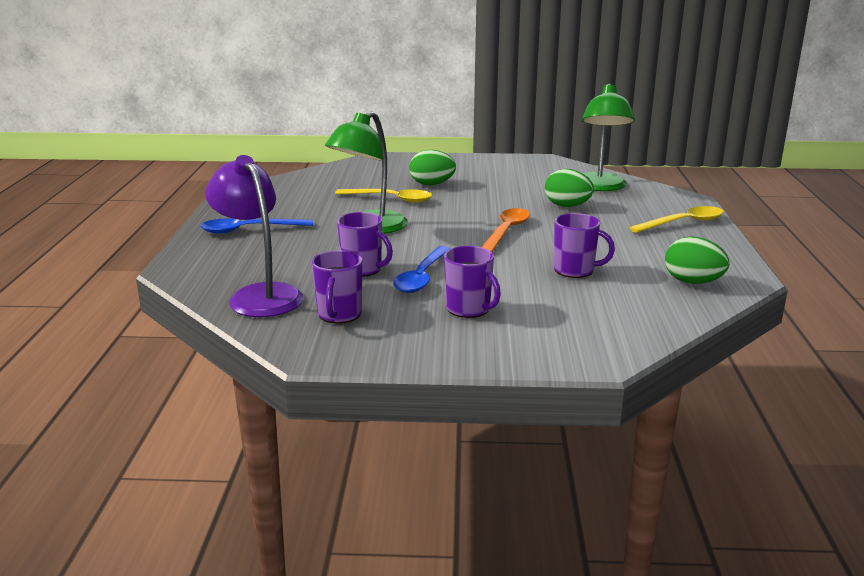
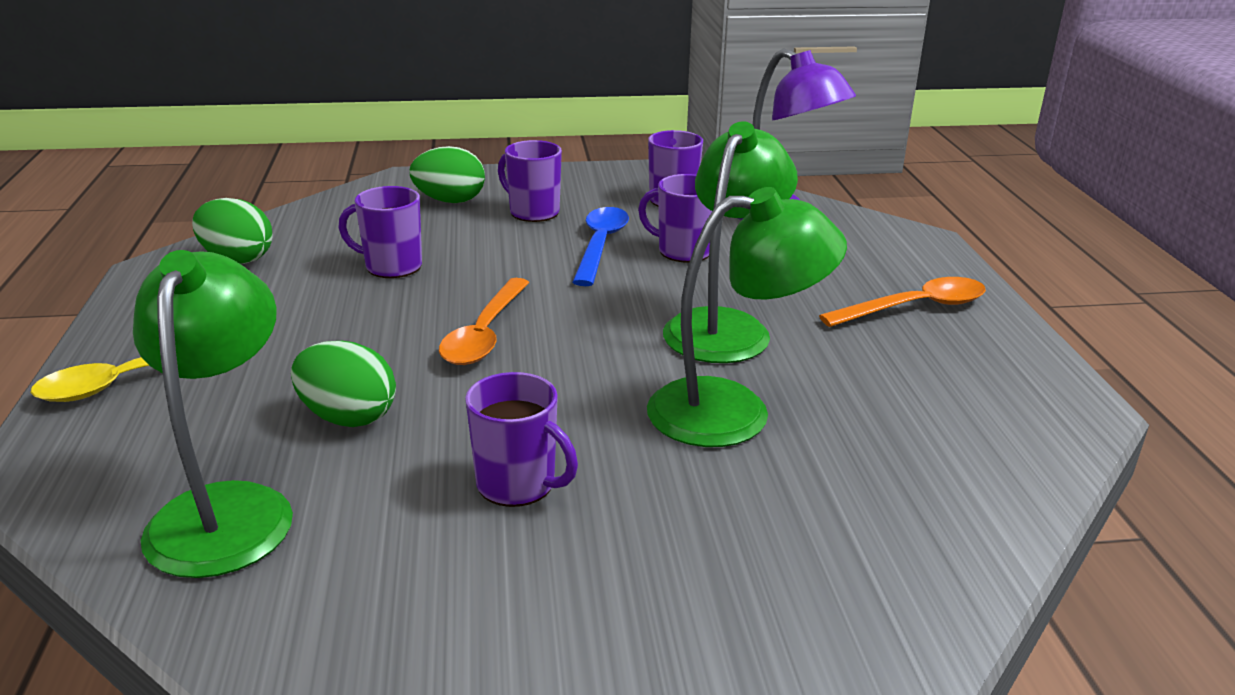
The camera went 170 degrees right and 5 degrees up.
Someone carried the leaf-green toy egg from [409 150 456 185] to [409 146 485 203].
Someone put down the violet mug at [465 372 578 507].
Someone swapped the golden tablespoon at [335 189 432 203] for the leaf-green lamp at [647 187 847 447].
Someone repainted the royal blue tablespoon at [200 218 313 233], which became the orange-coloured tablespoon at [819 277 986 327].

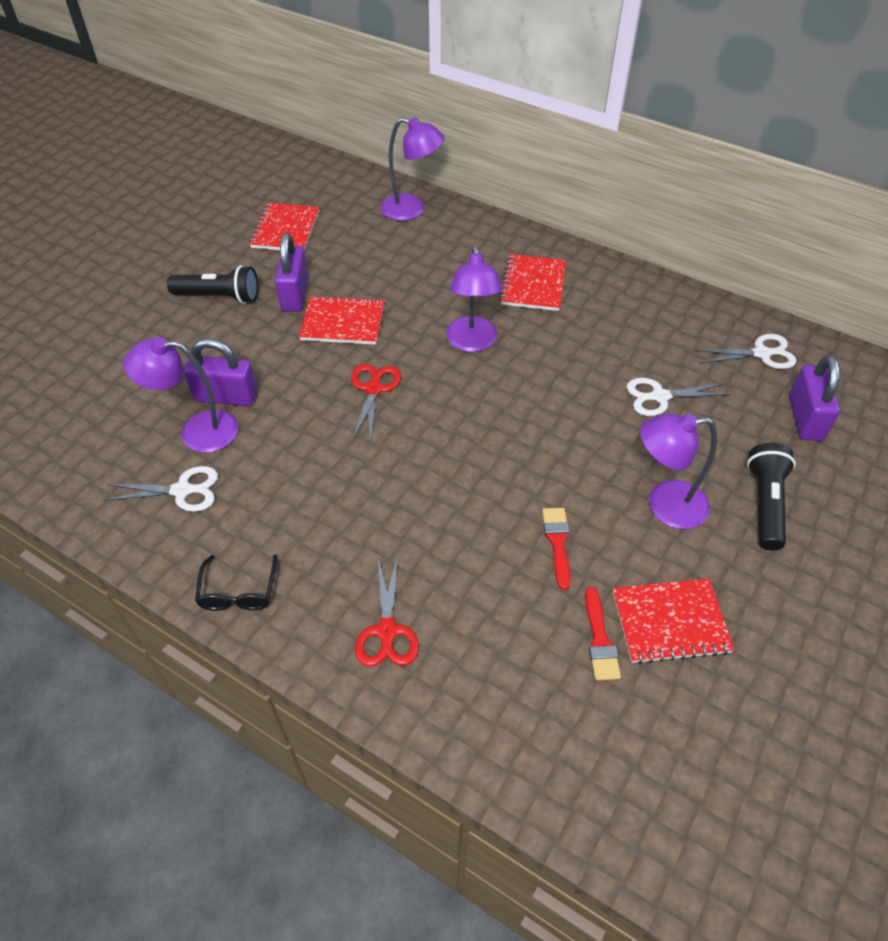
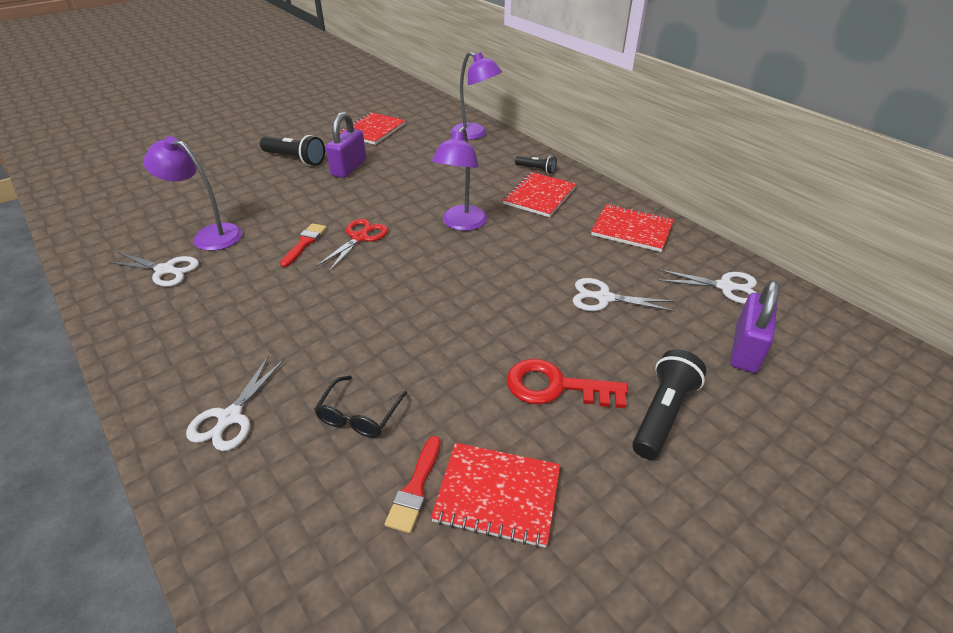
The camera went 20 degrees right and 10 degrees down.
Someone repainted the red shears at [355 556 419 667], which became the snow-white shears at [186 356 284 451].
Someone carried the red paintbrush from [542 508 571 590] to [280 223 327 267].
Someone carried the black eyeglasses from [195 554 277 611] to [314 376 408 438].
Someone swapped the violet lamp at [640 414 717 529] for the red key at [507 359 628 409].
Someone put down the black pocket torch at [515 156 557 174].
Someone carried the red notepad from [299 295 384 345] to [591 204 674 252].
Someone took away the violet padlock at [184 338 257 406].

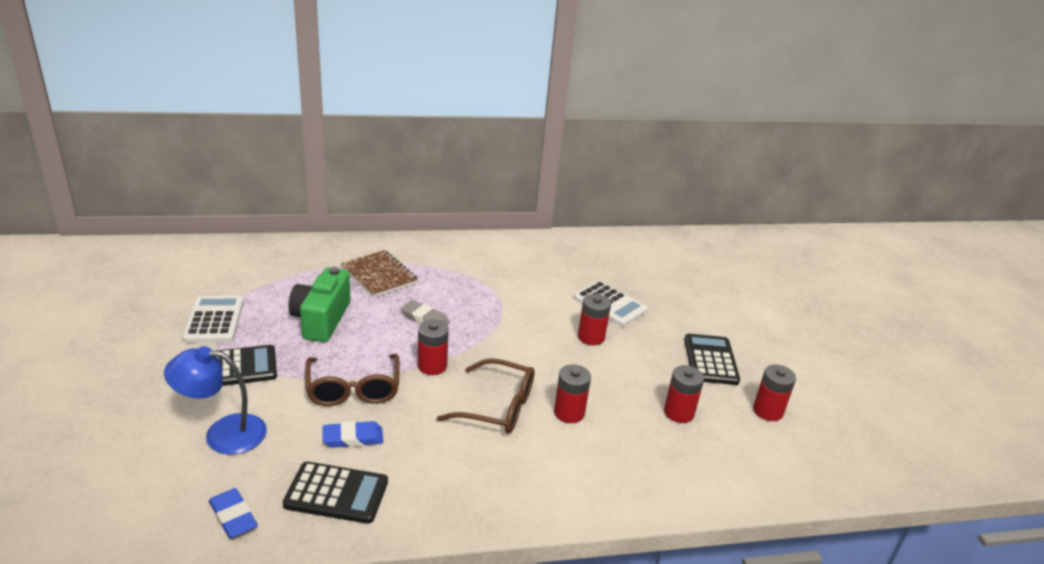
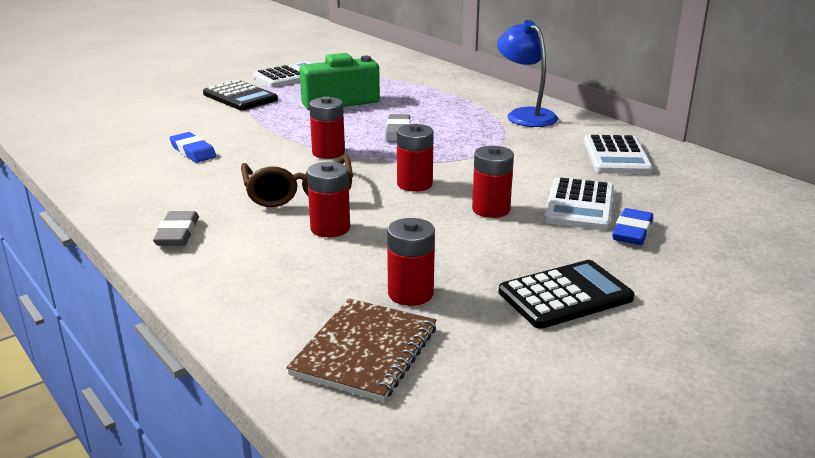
The camera went 65 degrees right and 5 degrees down.
Someone put down the ash-grey gum eraser at [153 211 199 246].
Someone carried the russet notepad from [341 250 418 298] to [286 298 437 402].
Someone carried the red battery from [753 364 796 421] to [397 124 434 192].
Someone carried the royal blue lamp from [164 346 267 455] to [497 20 558 127].
Someone put down the snow-white pocket calculator at [584 135 653 174].
Someone carried the royal blue gum eraser from [209 488 258 539] to [612 208 653 245].
Someone took away the black pocket calculator at [283 462 388 524].
Someone took away the russet eyeglasses at [305 354 400 406].

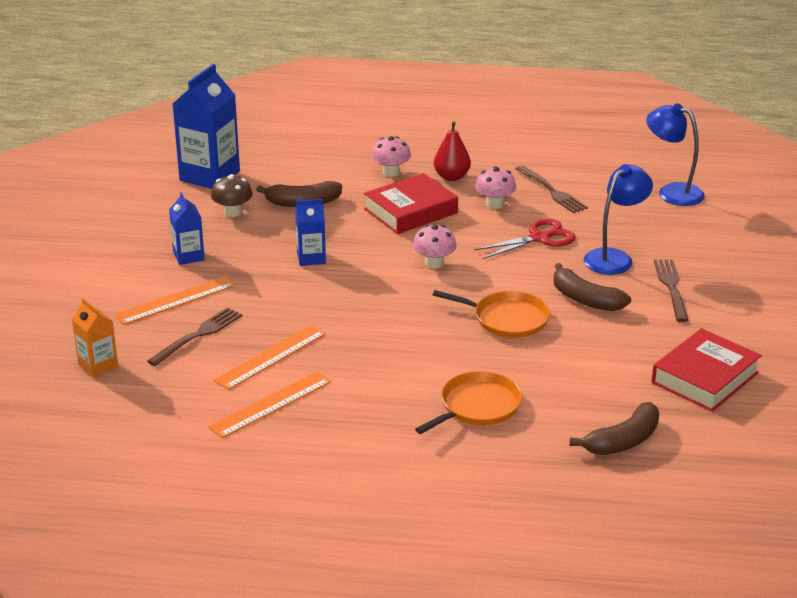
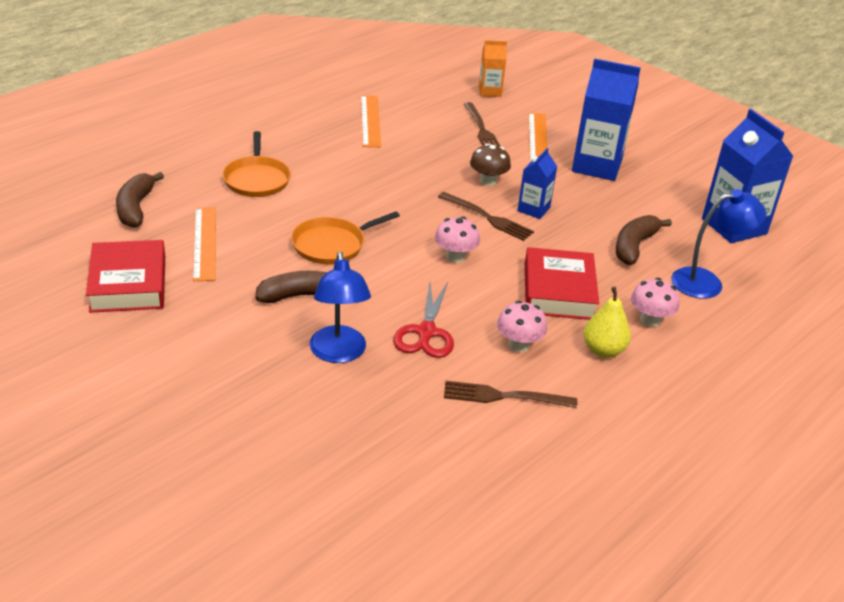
The camera went 125 degrees right and 5 degrees up.
Someone carried the orange-coloured measuring stick from [214 325 326 390] to [193 207 216 281].
Someone carried the russet fork from [654 259 689 322] to [438 192 534 241].
Someone carried the russet fungus from [211 174 253 217] to [470 144 511 186].
Someone scaled the royal blue carton at [169 192 205 265] by 1.85.
Someone repainted the red pear at [434 121 471 181], which became the golden pear at [583 286 631 358].
Someone carried the royal blue lamp from [646 103 705 206] to [671 189 766 299].

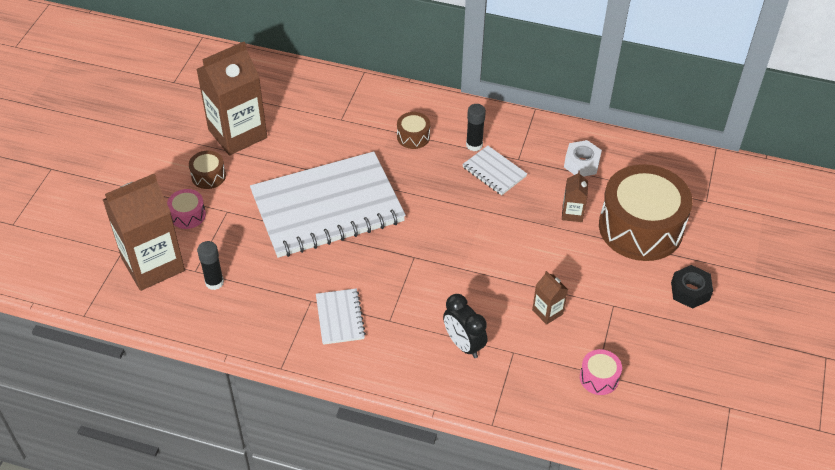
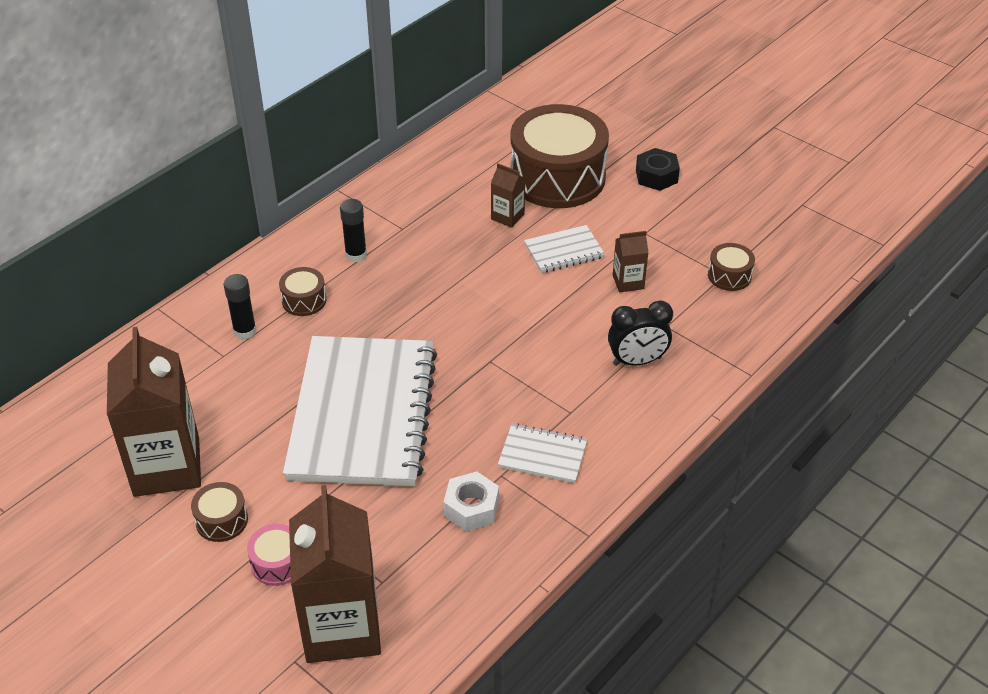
The camera went 65 degrees left and 5 degrees down.
Someone carried the black glue from [197 241 224 290] to [224 274 257 340].
Someone carried the snow-white hex nut from [564 140 602 177] to [444 471 499 532].
Someone carried the snow-white notepad from [462 146 527 195] to [524 225 605 273].
Someone repainted the rose-pink snare drum at [580 349 622 395], which became the russet snare drum at [708 243 755 291].

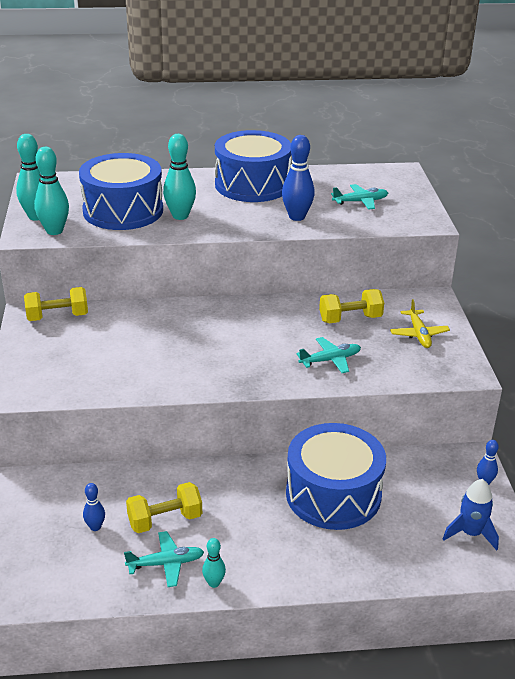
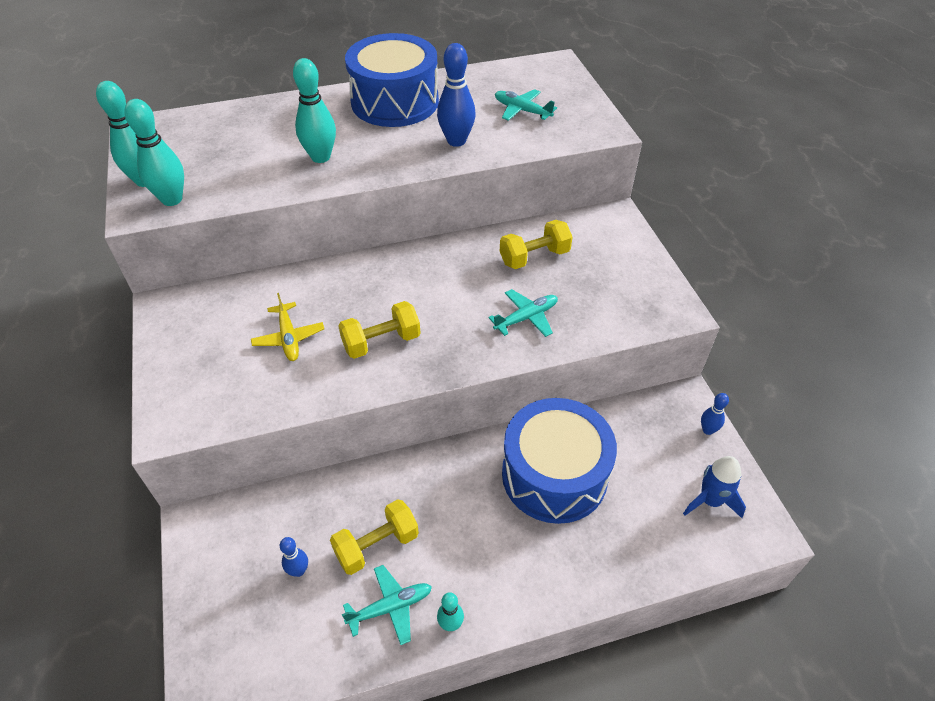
The camera went 10 degrees left and 15 degrees up.
Someone carried the golden aeroplane from [390 299 450 348] to [251 293 324 361].
Someone carried the golden hand weight from [24 287 88 321] to [338 301 420 359].
Someone rotated the turquoise aeroplane at [331 184 388 210] by 120 degrees counterclockwise.
Someone took away the royal blue snare drum at [79 153 163 230].

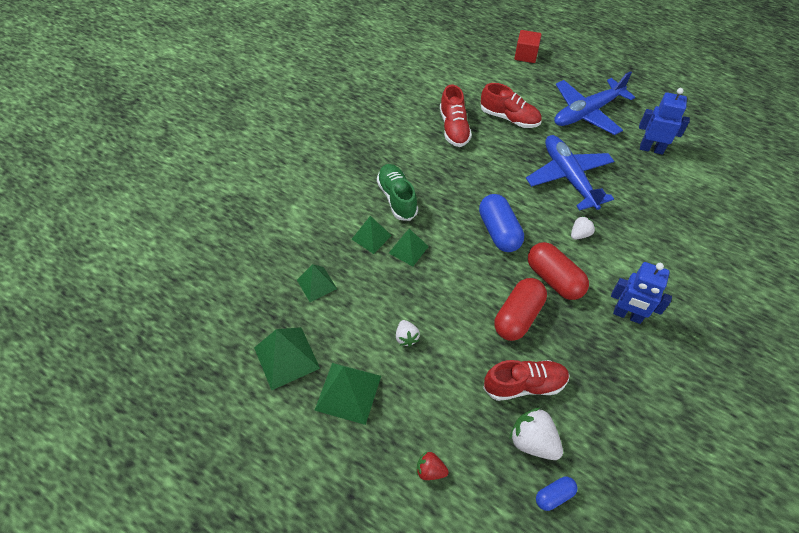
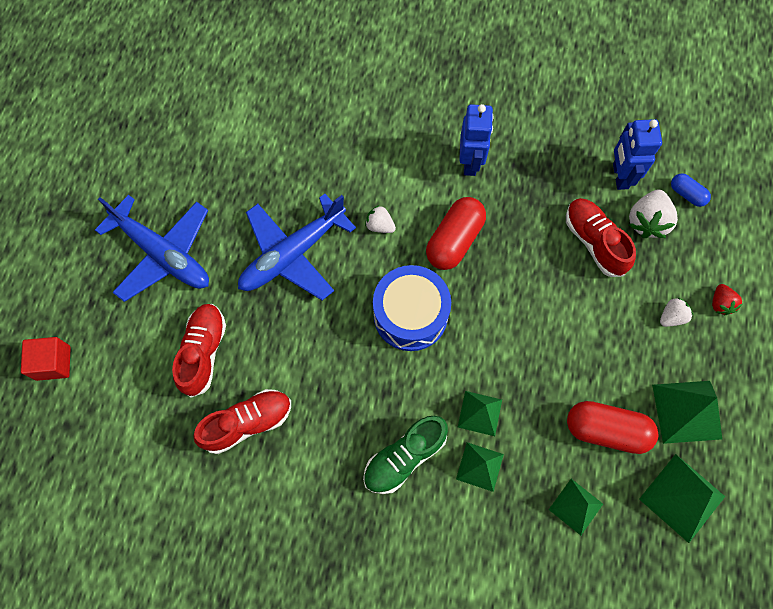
The camera went 110 degrees left and 15 degrees up.
Someone swapped the royal blue capsule at [479 194 524 252] for the royal blue snare drum at [373 265 451 351].
Someone carried the red capsule from [494 278 547 341] to [567 401 658 454].
Someone carried the royal blue robot figure from [639 88 690 155] to [613 119 662 190].
Someone carried the snow-white berry from [396 320 420 347] to [660 298 693 327].

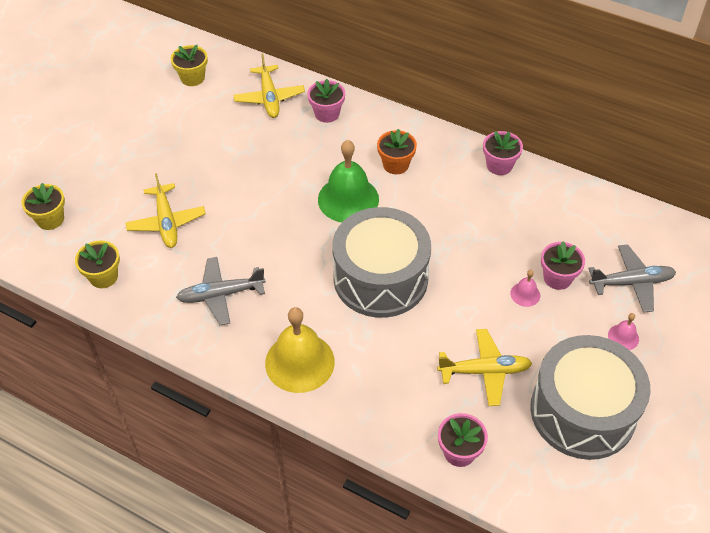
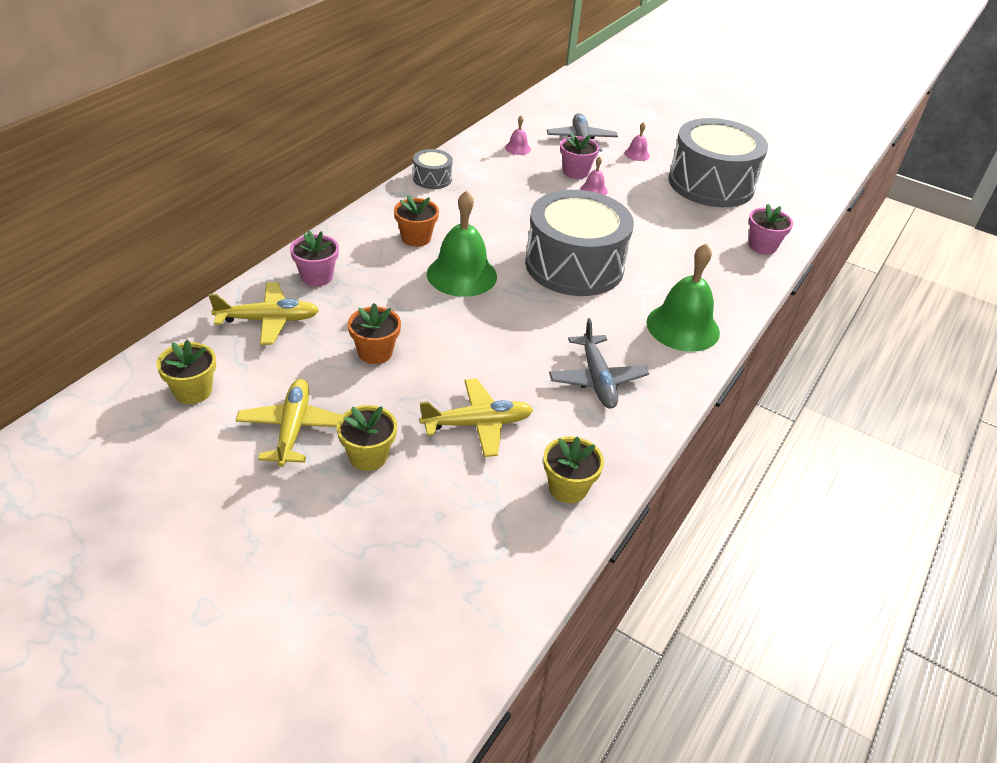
The camera went 90 degrees left and 10 degrees down.
Someone carried the golden aeroplane from [437 329 532 406] to [235 379 342 467].
Someone carried the golden flower pot from [22 183 65 230] to [337 405 397 471].
Someone put down the orange-coloured flower pot at [348 303 401 364].
Someone swapped the rose-pink flower pot at [483 131 523 175] for the ash-grey snare drum at [413 149 453 189].
Someone put down the rose-pink hand bell at [505 116 531 155].
Someone repainted the golden hand bell at [265 307 335 393], which became the leaf-green hand bell at [647 243 720 352].

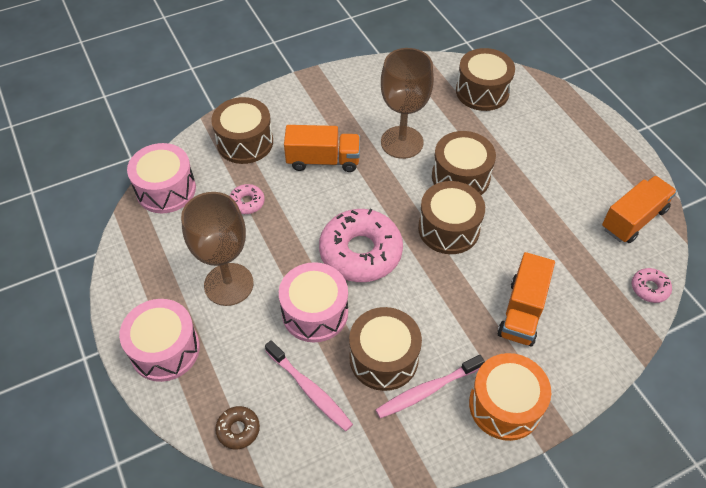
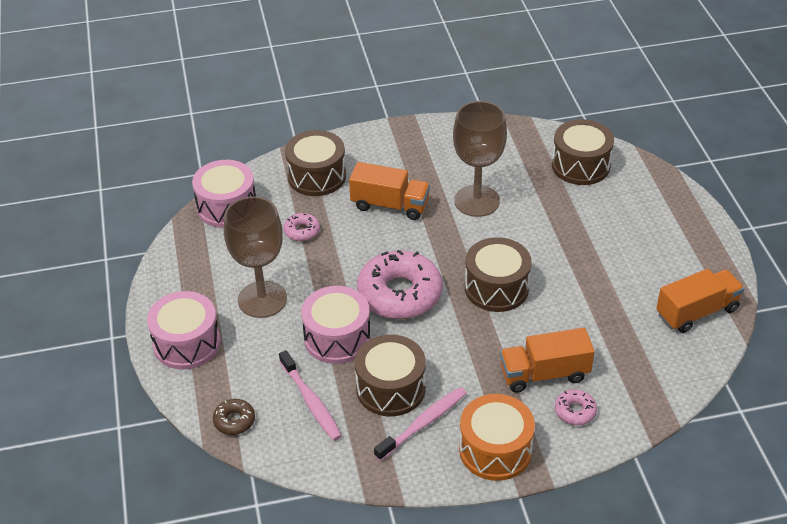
The camera went 15 degrees right and 10 degrees down.
Someone rotated the rose-pink dental brush at [376 355 485 418] by 150 degrees clockwise.
Someone rotated the orange-coloured truck at [497 252 555 346] by 45 degrees clockwise.
Someone carried the rose-pink glazed donut from [632 268 672 303] to [555 389 597 425].
Someone took away the russet snare drum at [432 131 496 195].

